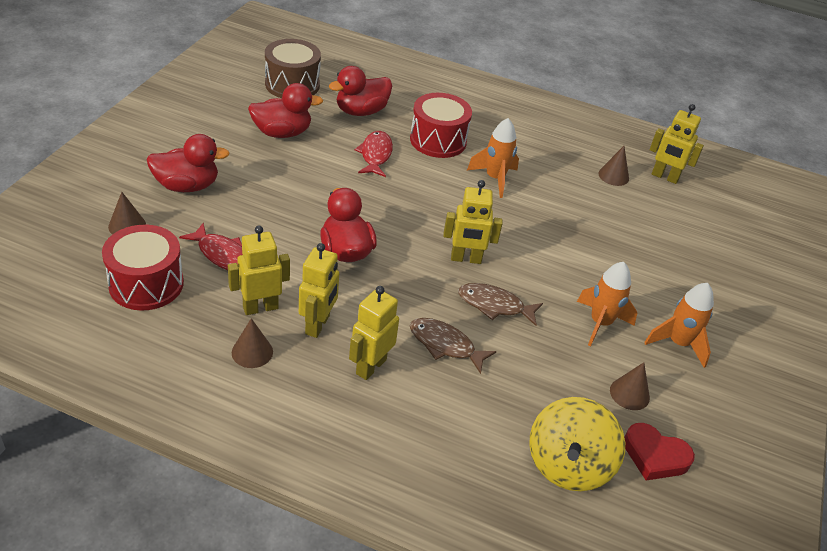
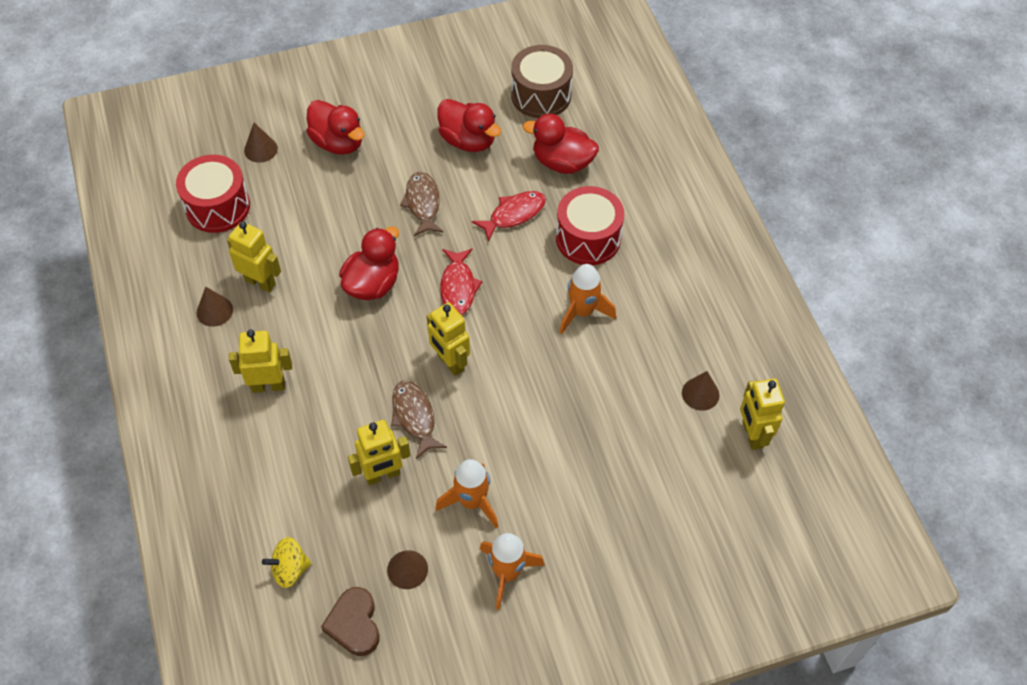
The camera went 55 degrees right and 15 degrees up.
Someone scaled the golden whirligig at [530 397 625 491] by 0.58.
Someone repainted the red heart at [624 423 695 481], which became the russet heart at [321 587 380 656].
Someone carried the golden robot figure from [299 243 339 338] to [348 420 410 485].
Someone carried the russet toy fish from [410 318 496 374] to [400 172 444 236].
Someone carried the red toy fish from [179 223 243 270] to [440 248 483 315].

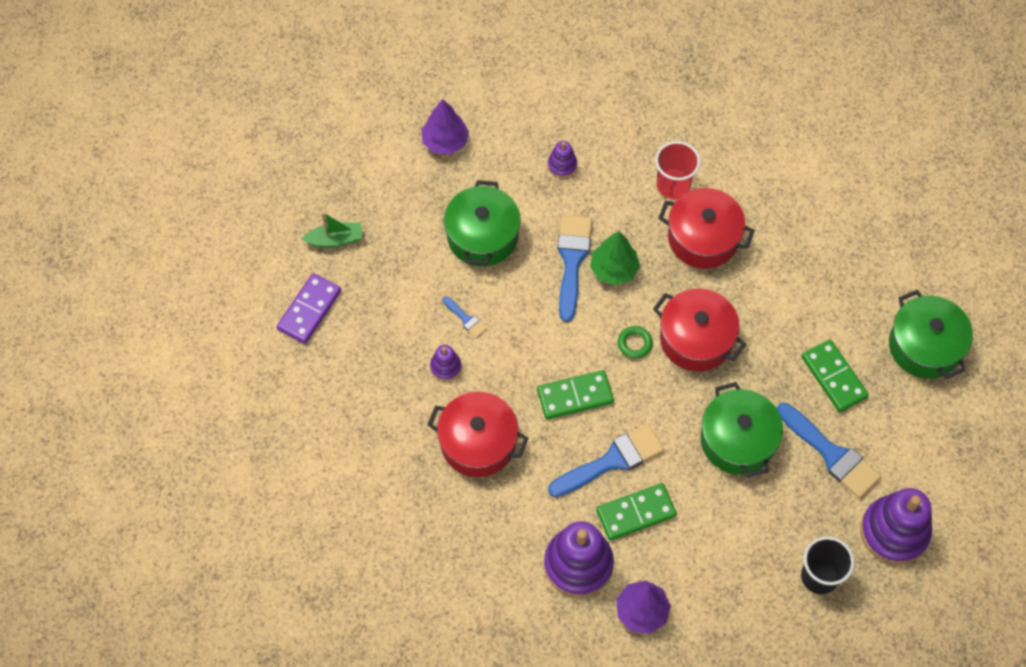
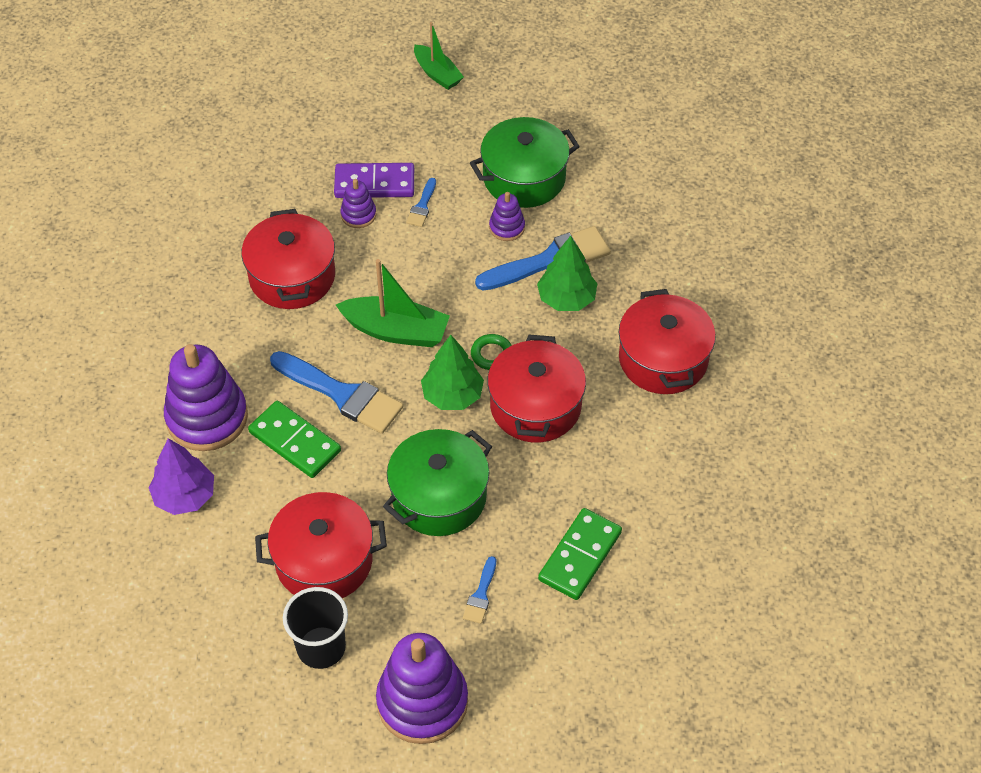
The camera went 60 degrees right and 10 degrees down.
Someone put down the red pot at [255 492 387 598].
Someone carried the violet domino piece from [277 273 341 344] to [334 163 414 198].
Someone swapped the leaf-green domino piece at [537 370 614 419] for the leaf-green toy boat at [336 259 450 347].
Someone put down the leaf-green fir tree at [421 335 484 410].
Someone scaled the royal blue paintbrush at [777 403 881 498] by 0.47.
Someone carried the violet ring stacker from [548 141 577 178] to [489 192 525 241].
Someone took away the violet fir tree at [421 99 469 154].
Someone took away the red cup at [655 141 700 199].
Someone took away the leaf-green pot at [889 290 973 379].

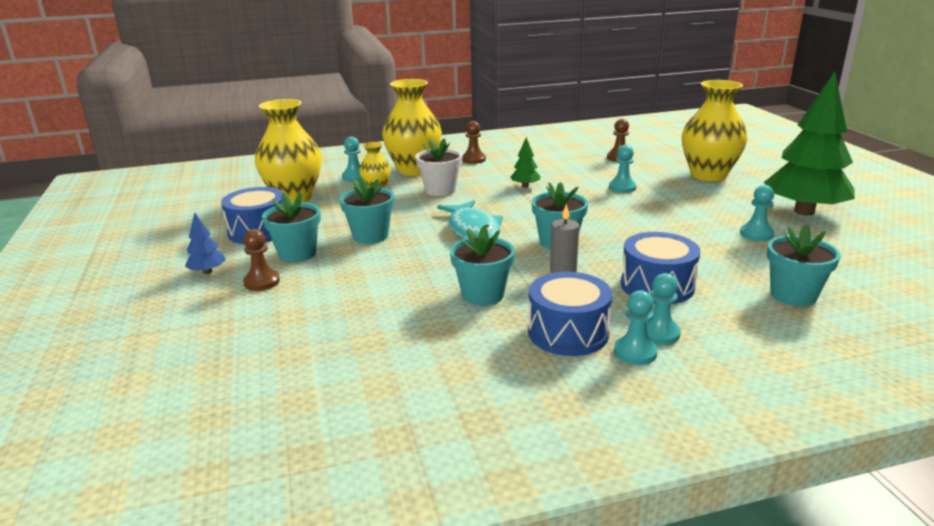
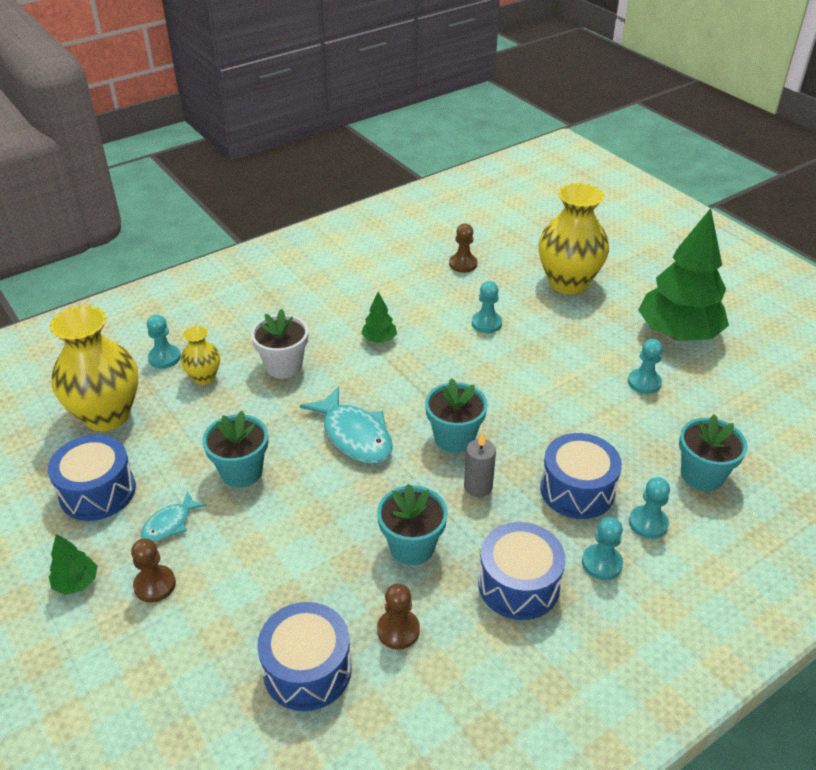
The camera went 20 degrees left and 15 degrees up.
Someone repainted the royal blue fir tree at [185 212 226 274], which became the leaf-green fir tree at [49 534 98 595].
Someone swapped the turquoise flower pot at [262 192 321 262] for the turquoise toy fish at [141 491 207 542].
Someone put down the royal blue snare drum at [257 602 352 711].
Someone carried the russet chess pawn from [462 121 486 164] to [377 584 420 649].
Someone carried the turquoise chess pawn from [614 290 658 365] to [629 477 670 539].
Someone took away the golden tall vase at [382 79 442 176].

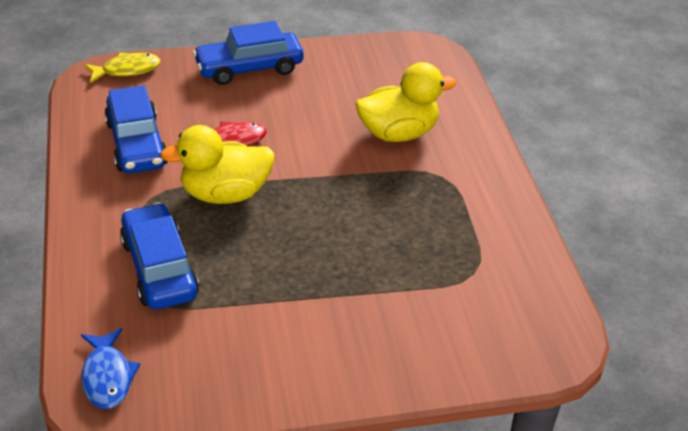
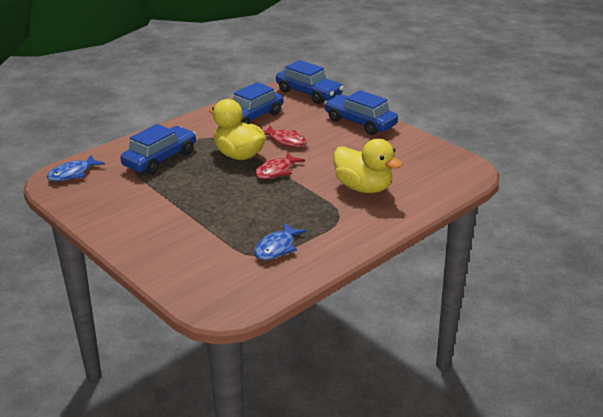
The camera went 60 degrees right and 10 degrees down.
Someone put down the royal blue toy fish at [254 223 307 260].
Someone put down the red toy fish at [255 152 305 179].
Someone swapped the golden toy fish at [84 53 160 83] for the royal blue toy car at [276 60 344 104].

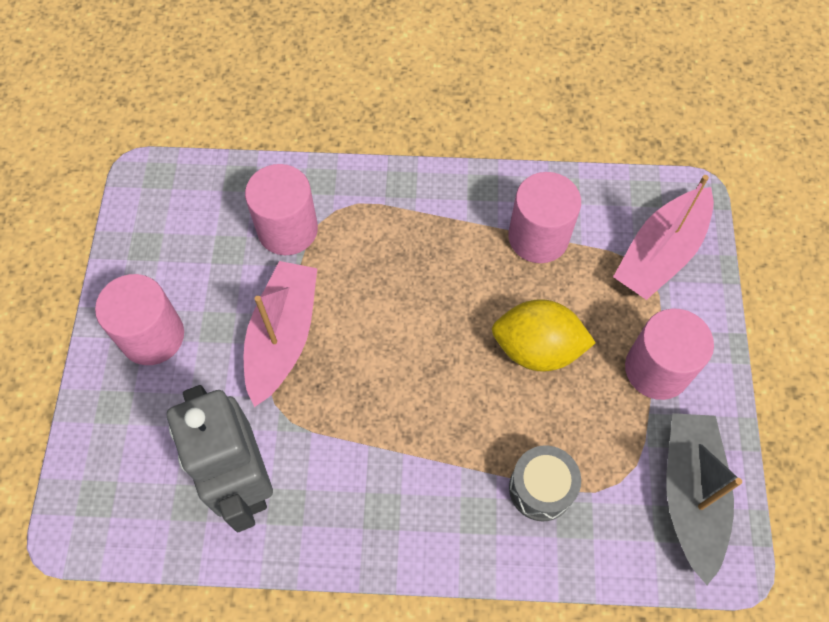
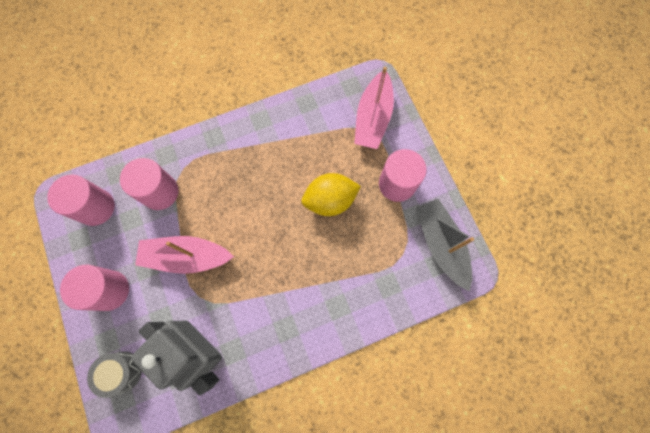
The camera went 25 degrees left and 10 degrees up.
Someone carried the rose-pink cylinder from [508 172 581 263] to [47 175 115 226].
Someone carried the ash-grey snare drum from [509 445 581 521] to [87 351 142 398].
Someone rotated the rose-pink toy boat at [244 261 317 407] by 75 degrees counterclockwise.

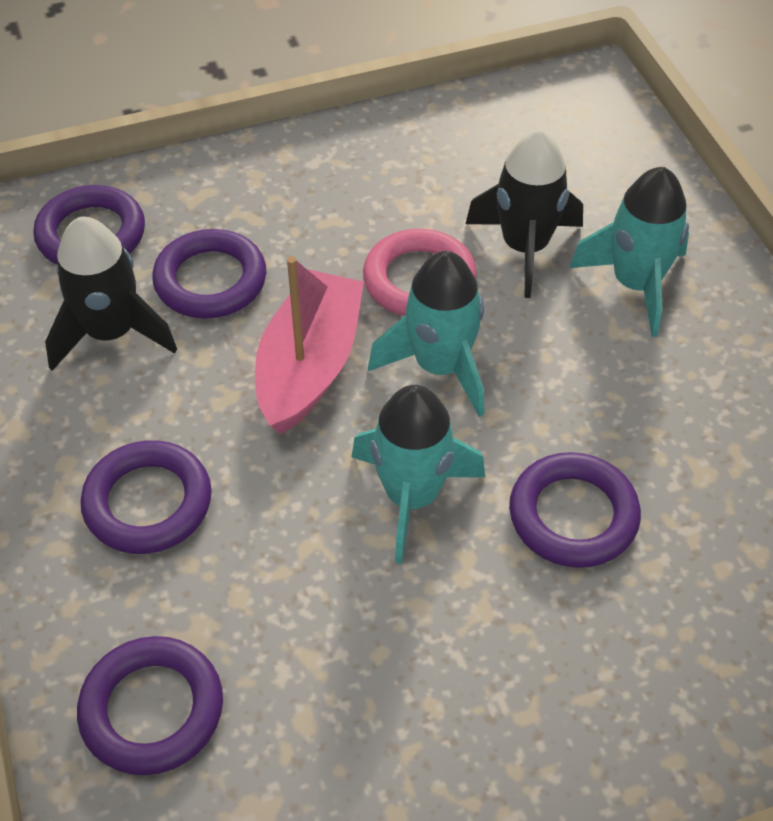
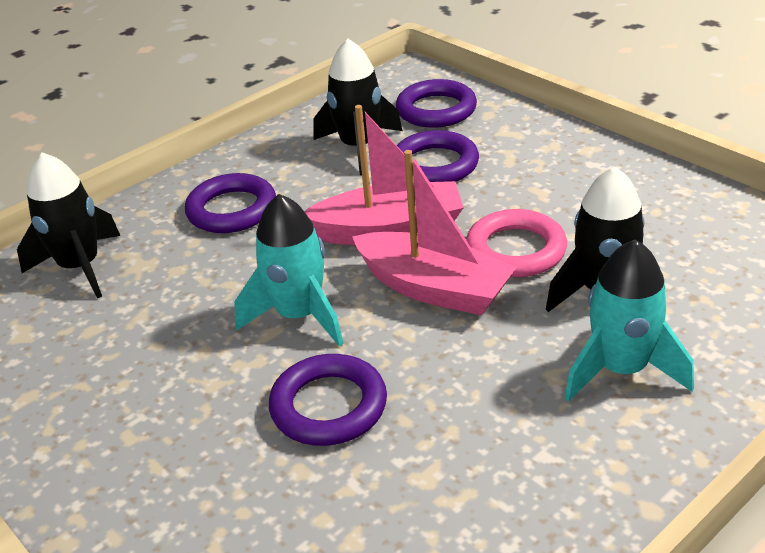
The camera went 70 degrees right and 15 degrees down.
Someone swapped the violet ring at [77 636 223 775] for the black rocket at [17 152 120 298].
Someone swapped the turquoise rocket at [368 251 484 417] for the rose-pink toy boat at [352 150 517 315].

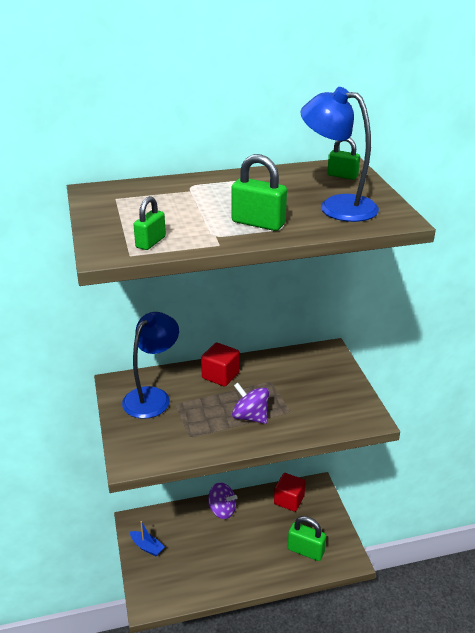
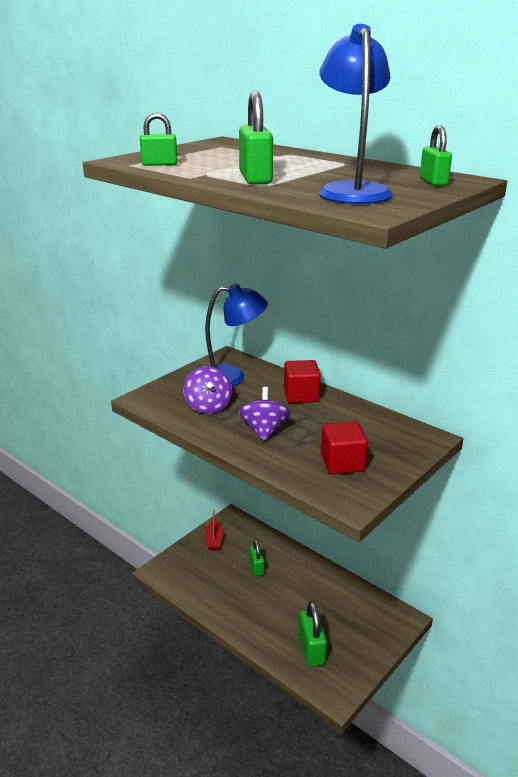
The camera went 55 degrees right and 5 degrees down.
Someone carried the violet whirligig from [208 482 237 519] to [183 366 232 414].
Someone repainted the royal blue toy boat at [130 521 165 556], which became the red toy boat at [205 508 223 551].
Someone put down the leaf-green padlock at [250 540 264 576].
Someone carried the red cube from [274 473 306 512] to [321 421 368 474].

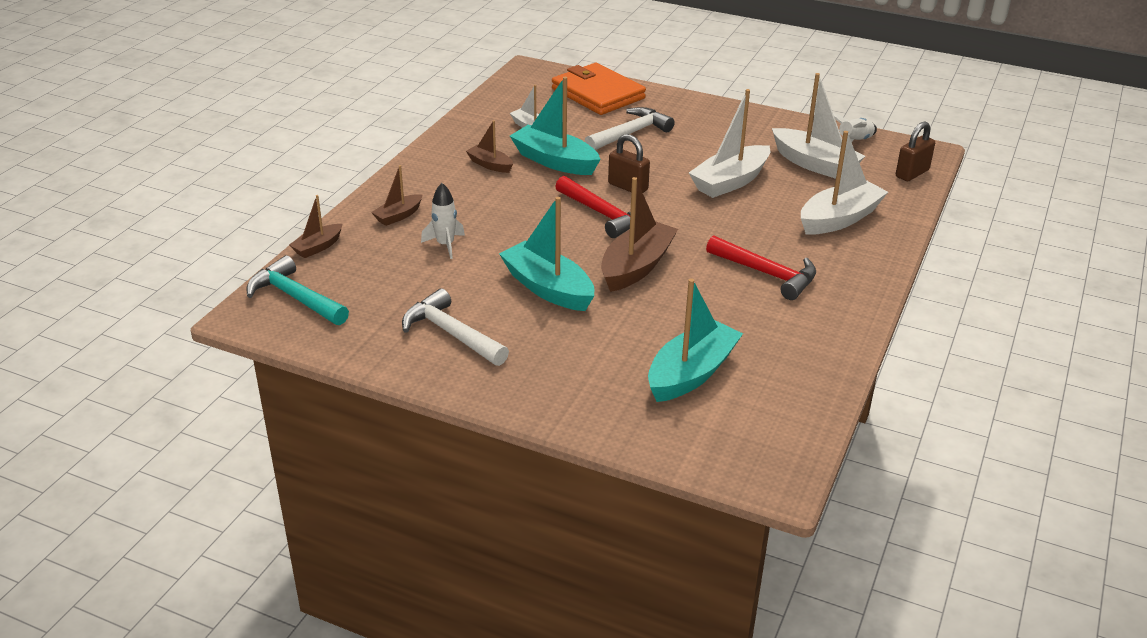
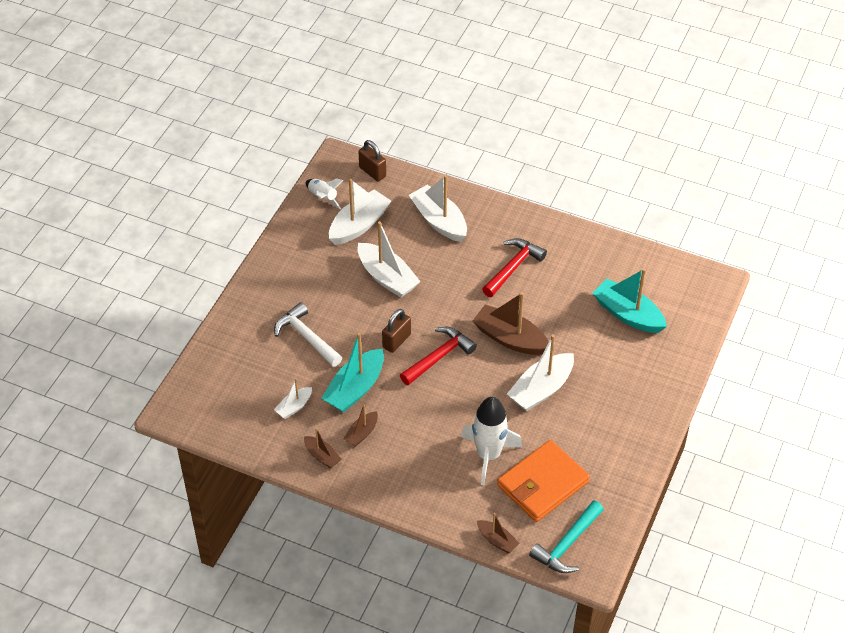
The camera went 90 degrees left and 15 degrees up.
Someone carried the russet toy boat from [371 165 423 226] to [304 428 342 469].
Someone scaled the snow-white rocket at [421 183 465 259] by 1.79.
Someone carried the orange-coloured wallet from [552 63 646 115] to [497 440 590 522].
Someone repainted the turquoise toy boat at [499 197 594 311], which became the snow-white toy boat at [507 334 574 411].
Someone took away the snow-white carpenter's hammer at [402 288 509 366].

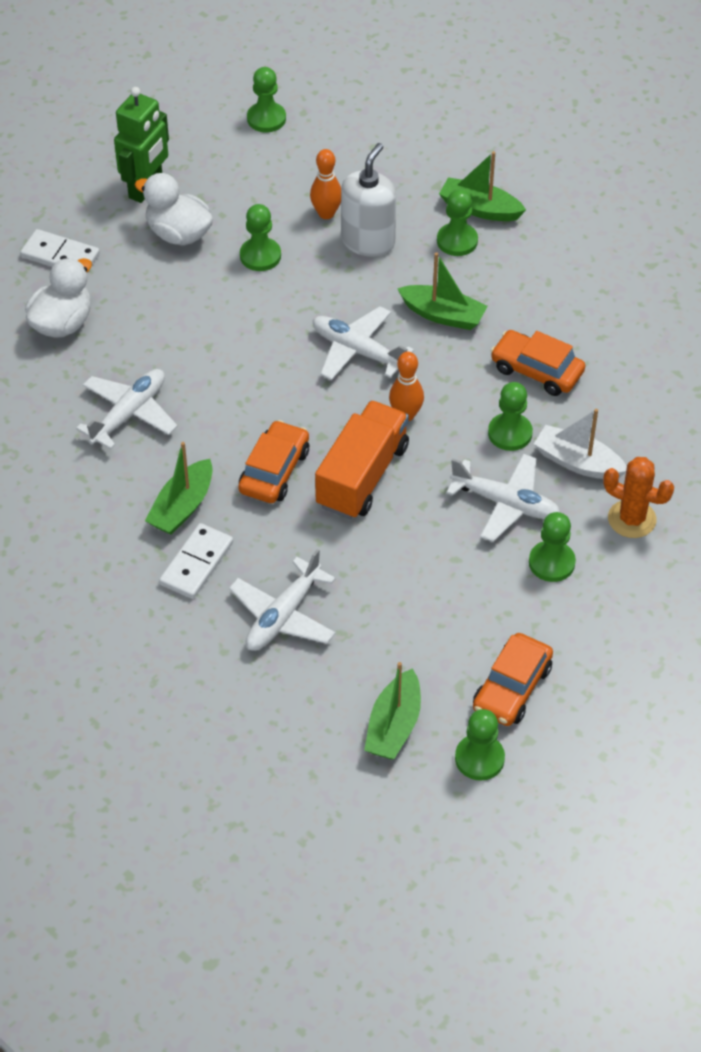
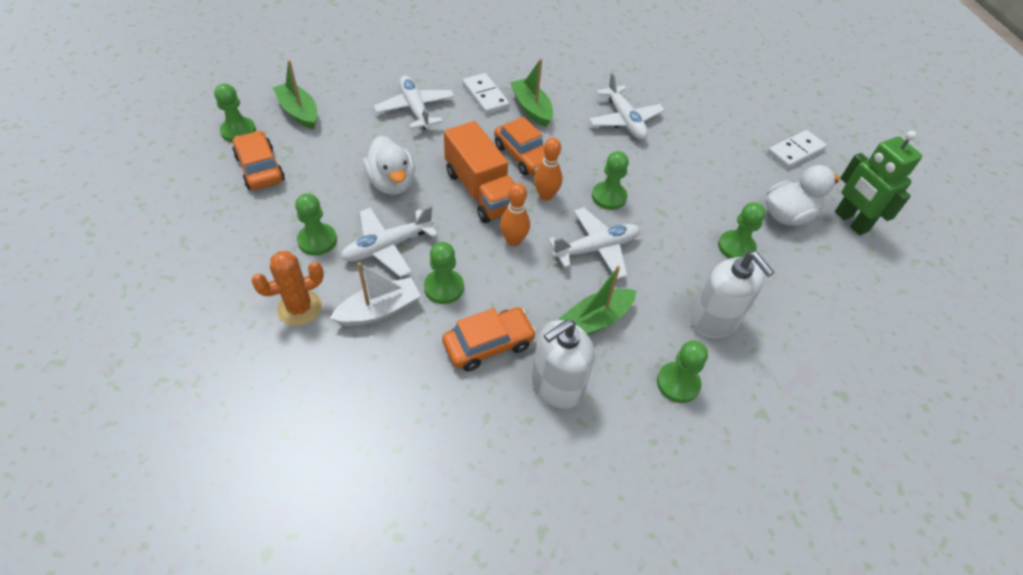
The camera went 120 degrees right and 0 degrees up.
Someone carried the snow-white rubber duck from [25 258 92 338] to [363 136 415 195].
Someone put down the snow-white soap pump at [532 319 595 409].
Someone carried the orange-coloured bowling pin from [310 149 341 219] to [534 138 562 201].
Someone carried the leaf-green chess pawn from [247 67 286 132] to [592 151 629 210].
Someone took away the leaf-green toy boat at [439 151 526 221].

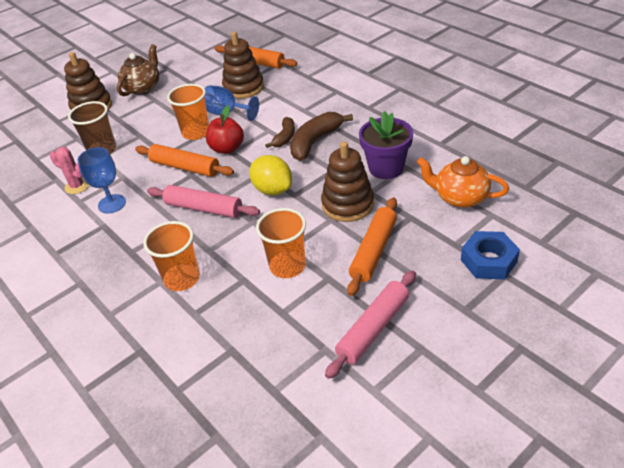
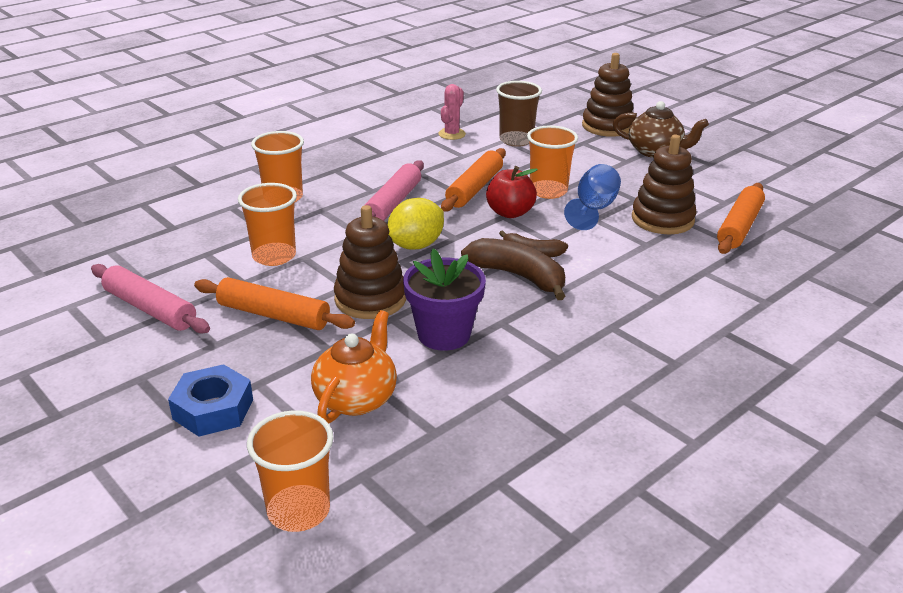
The camera went 85 degrees right and 10 degrees down.
Someone put down the orange-coloured cup at [247 410 333 532].
Someone took away the royal blue chalice at [77 147 126 213].

